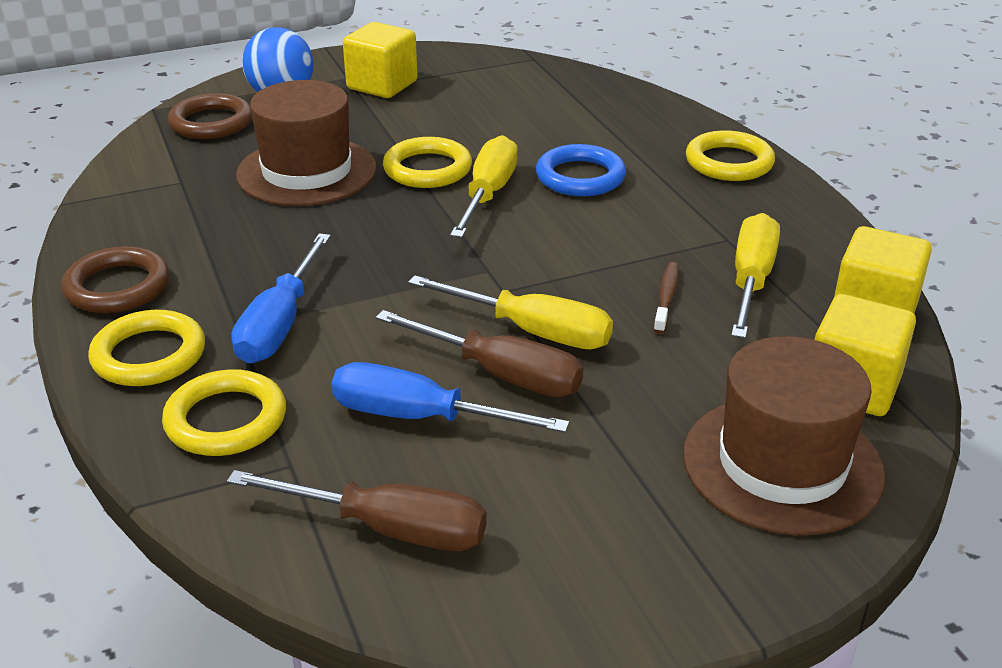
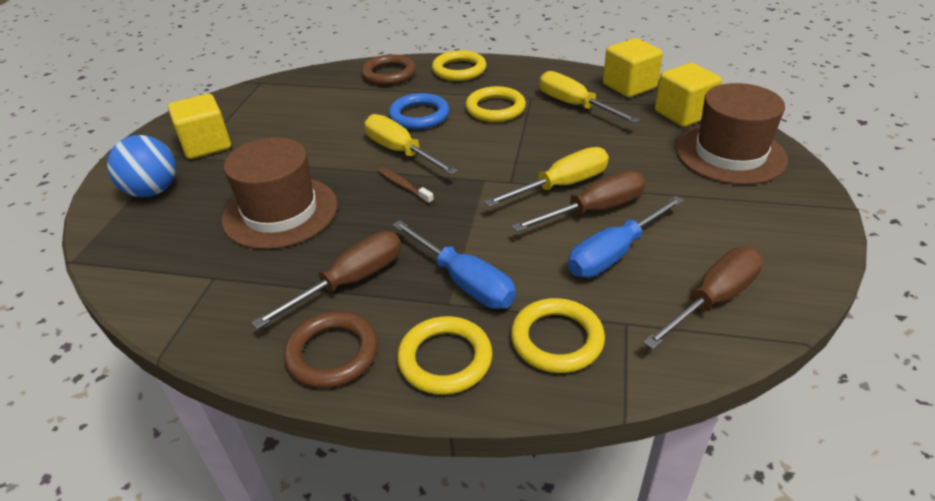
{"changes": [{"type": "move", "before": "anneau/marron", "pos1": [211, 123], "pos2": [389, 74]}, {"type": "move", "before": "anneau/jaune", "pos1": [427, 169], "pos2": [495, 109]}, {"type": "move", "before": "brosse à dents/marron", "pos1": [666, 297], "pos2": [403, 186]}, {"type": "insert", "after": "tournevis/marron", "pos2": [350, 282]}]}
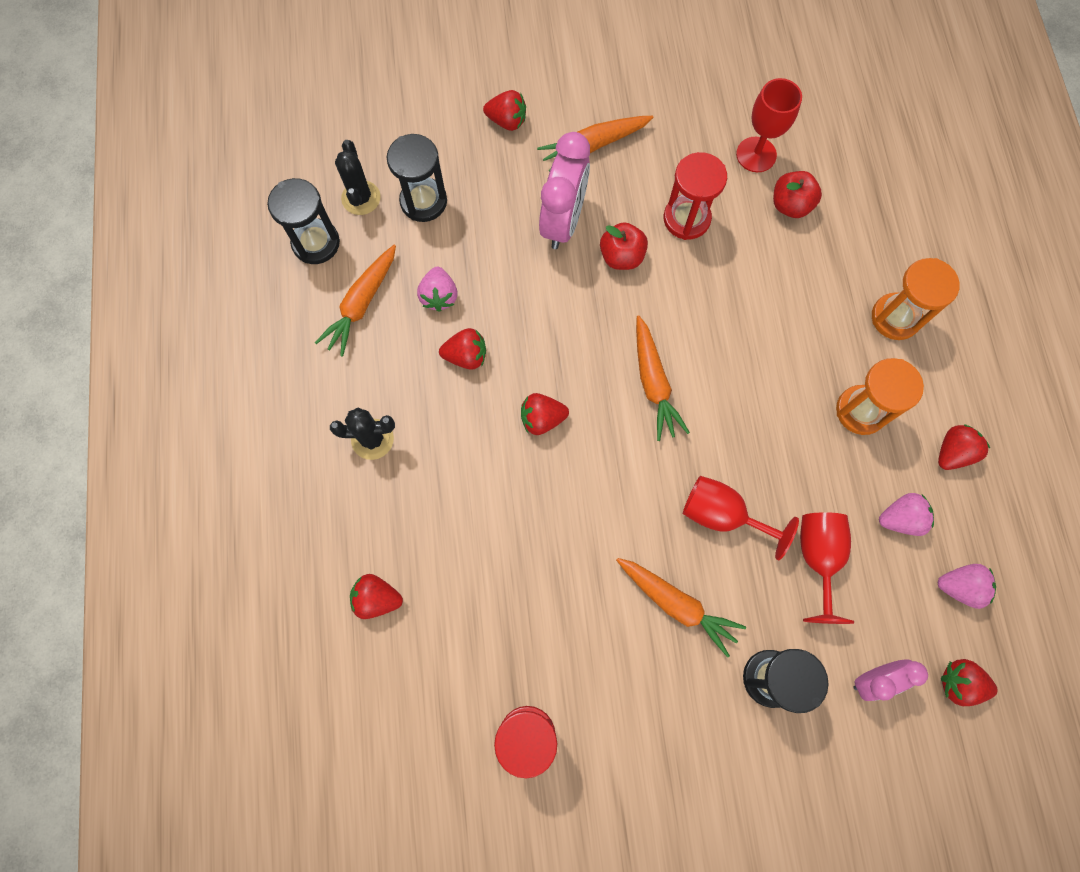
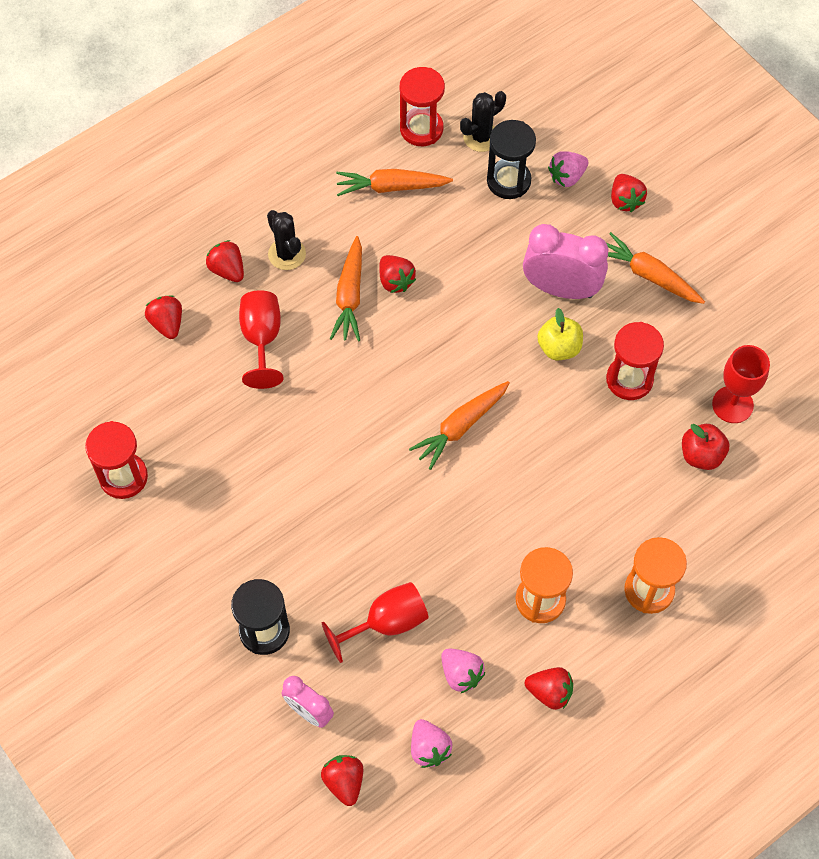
{"changes": [{"type": "rotate", "before": "réveil/rose", "pos1": [563, 221], "pos2": [561, 289], "turn": -150}, {"type": "recolor", "before": "sablier/noir", "after": "sablier/rouge", "pos1": [316, 243], "pos2": [421, 129]}, {"type": "recolor", "before": "pomme/rouge", "after": "pomme/jaune", "pos1": [621, 256], "pos2": [559, 347]}, {"type": "move", "before": "fraise/rose", "pos1": [439, 296], "pos2": [567, 177]}, {"type": "move", "before": "fraise/rouge", "pos1": [542, 419], "pos2": [227, 270]}, {"type": "move", "before": "verre à pied/rouge", "pos1": [722, 515], "pos2": [262, 339]}, {"type": "move", "before": "carotte/orange", "pos1": [677, 604], "pos2": [350, 296]}]}
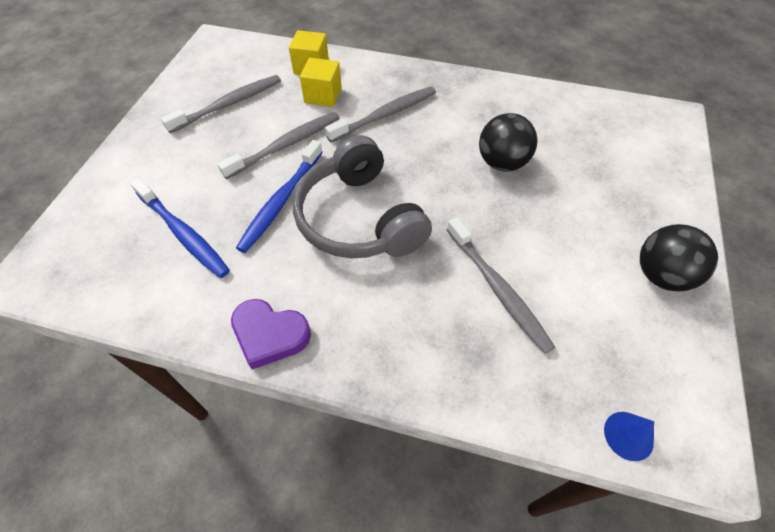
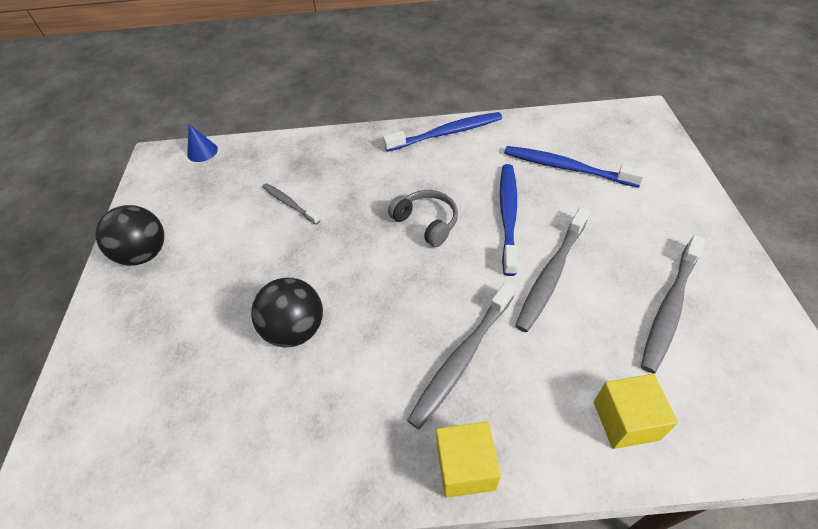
{"changes": [{"type": "move", "before": "cube/jaune", "pos1": [323, 95], "pos2": [465, 467]}, {"type": "resize", "before": "casque audio/gris", "pos1": [360, 218], "pos2": [426, 223], "scale": 0.51}, {"type": "resize", "before": "brosse à dents/gris", "pos1": [498, 289], "pos2": [289, 203], "scale": 0.6}, {"type": "replace", "before": "cœur/violet", "after": "brosse à dents/bleu", "pos1": [270, 335], "pos2": [446, 133]}]}
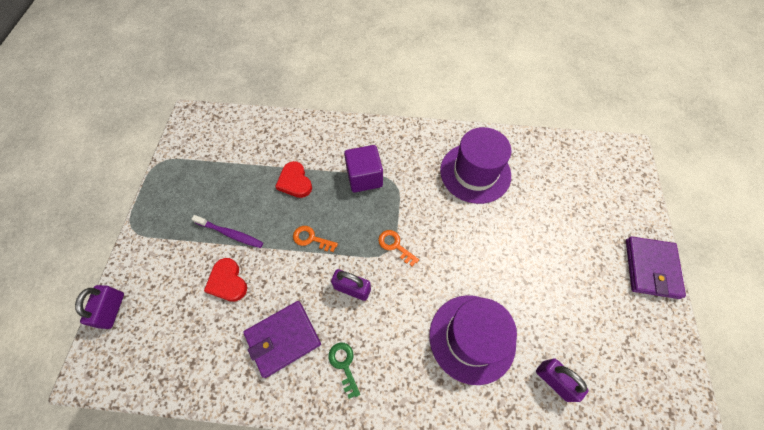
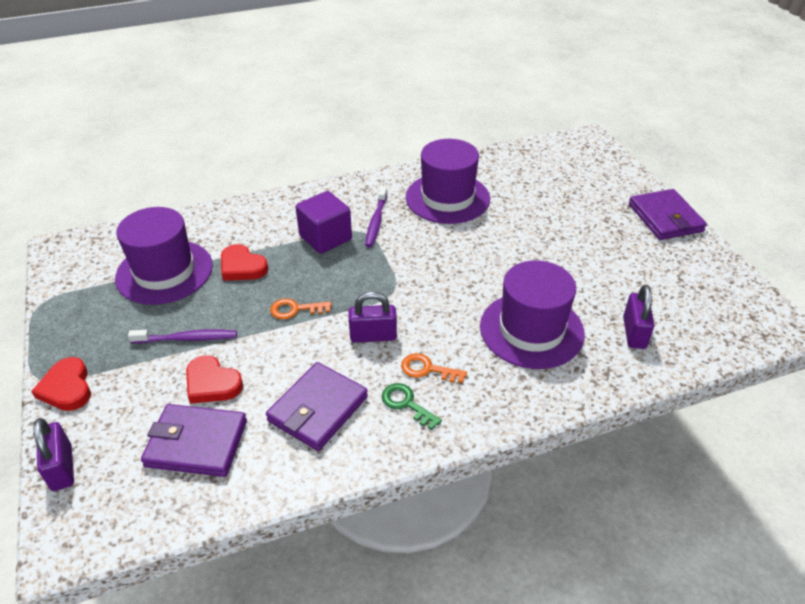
{"changes": [{"type": "move", "before": "clé/orange", "pos1": [395, 245], "pos2": [427, 369]}, {"type": "rotate", "before": "cadenas/violet", "pos1": [554, 381], "pos2": [634, 333], "turn": 75}, {"type": "insert", "after": "brosse à dents/violet", "pos2": [376, 221]}, {"type": "insert", "after": "chapeau/violet", "pos2": [164, 272]}, {"type": "insert", "after": "cœur/rouge", "pos2": [67, 388]}, {"type": "insert", "after": "portefeuille/violet", "pos2": [196, 443]}]}
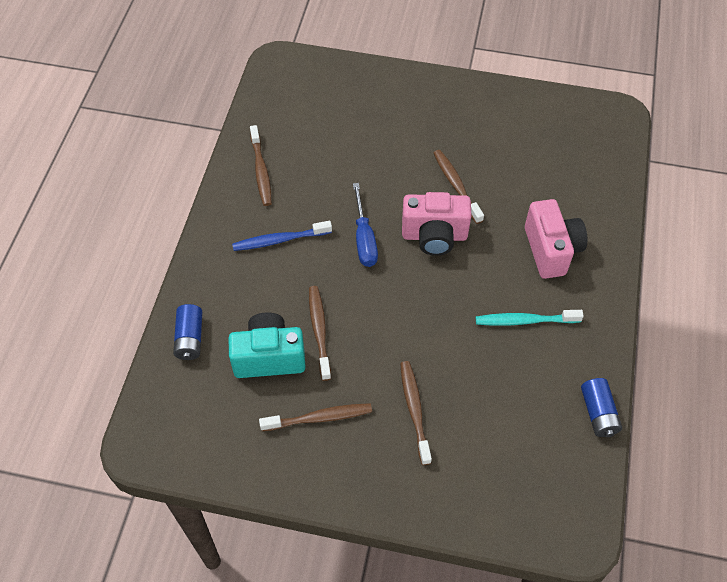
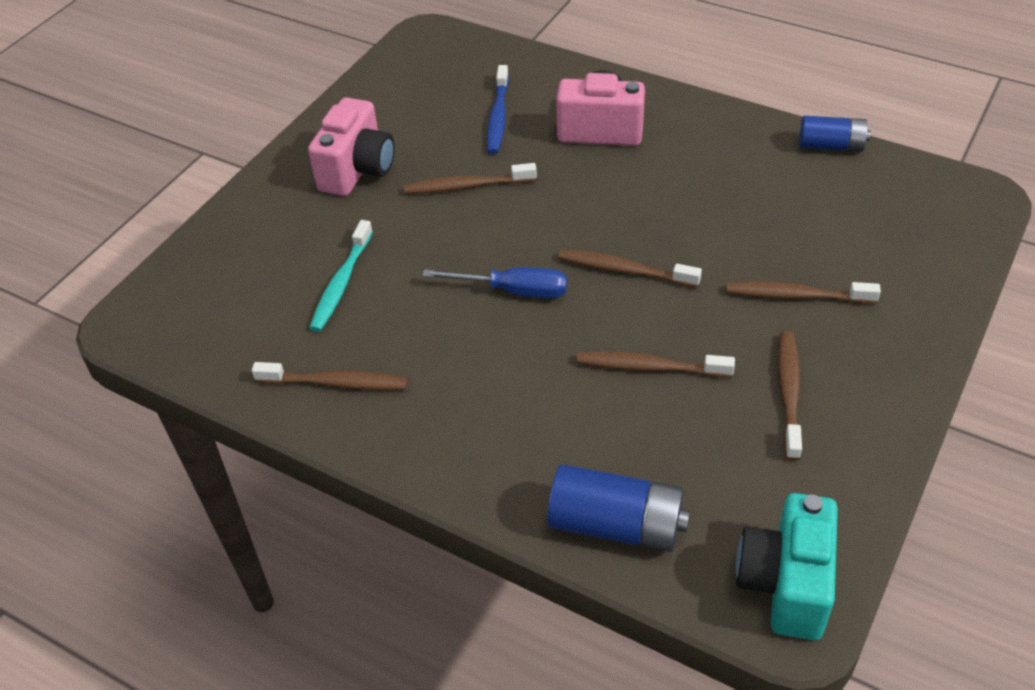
{"changes": [{"type": "move", "before": "appareil photo/rose", "pos1": [434, 236], "pos2": [357, 170]}, {"type": "move", "before": "brosse à dents/bleu", "pos1": [280, 240], "pos2": [498, 117]}, {"type": "resize", "before": "pile/bleu", "pos1": [190, 338], "pos2": [616, 525], "scale": 1.52}, {"type": "move", "before": "brosse à dents/turquoise", "pos1": [525, 321], "pos2": [341, 283]}, {"type": "move", "before": "appareil photo/turquoise", "pos1": [269, 357], "pos2": [785, 584]}, {"type": "insert", "after": "brosse à dents/marron", "pos2": [624, 270]}]}
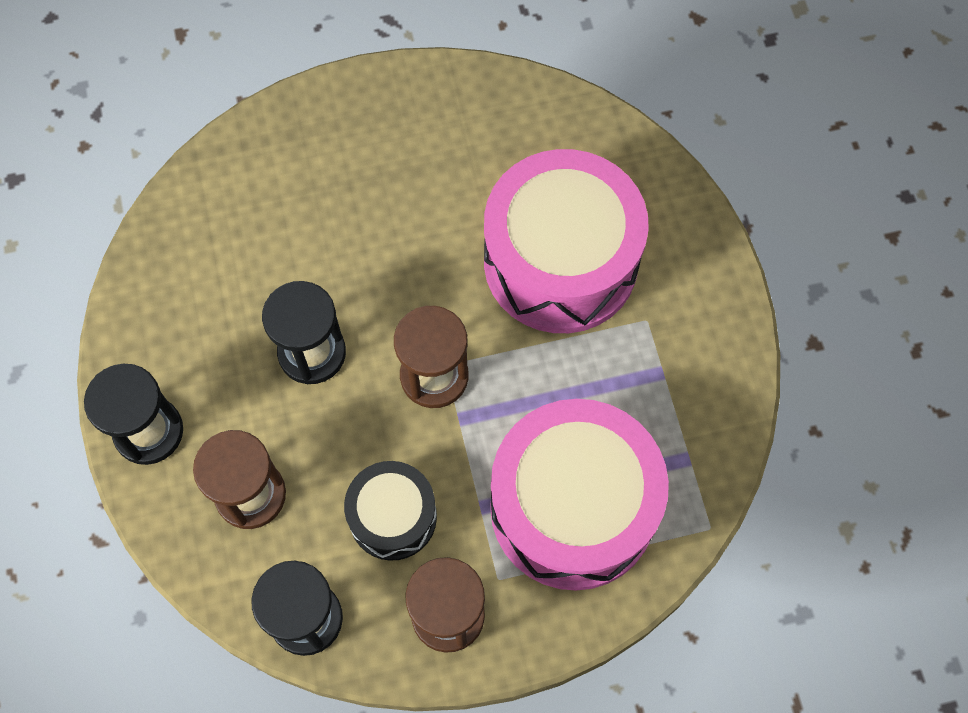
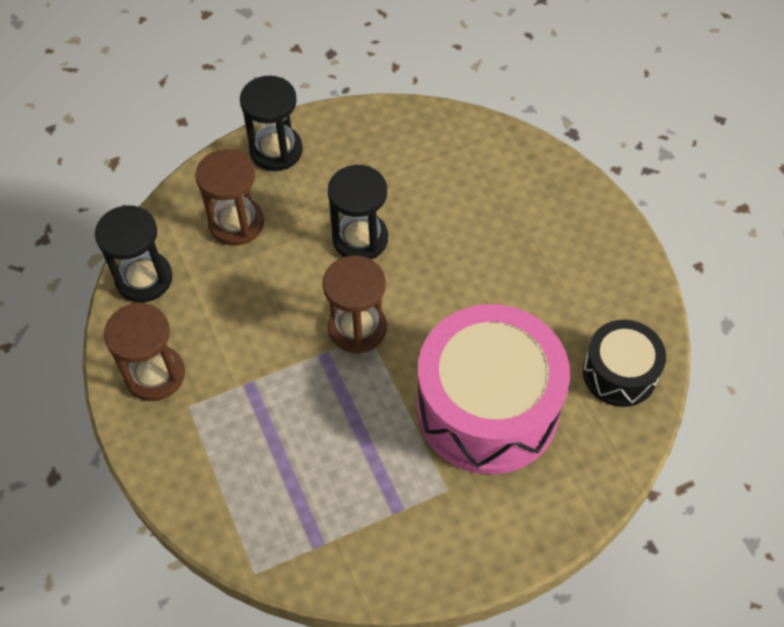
{"changes": [{"type": "delete", "before": "tambour/rose", "pos1": [573, 507]}, {"type": "move", "before": "tambour/noir", "pos1": [393, 517], "pos2": [619, 373]}]}
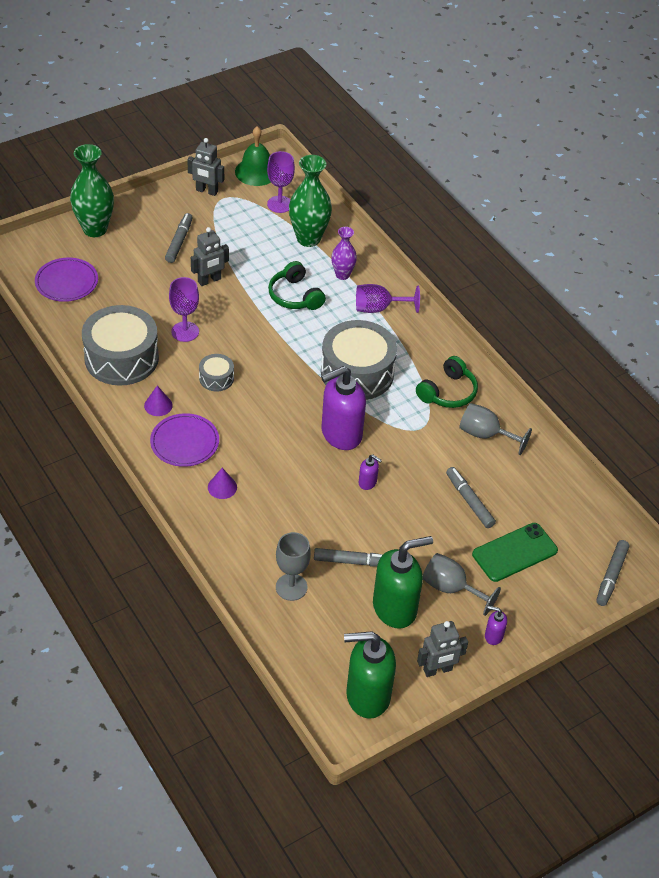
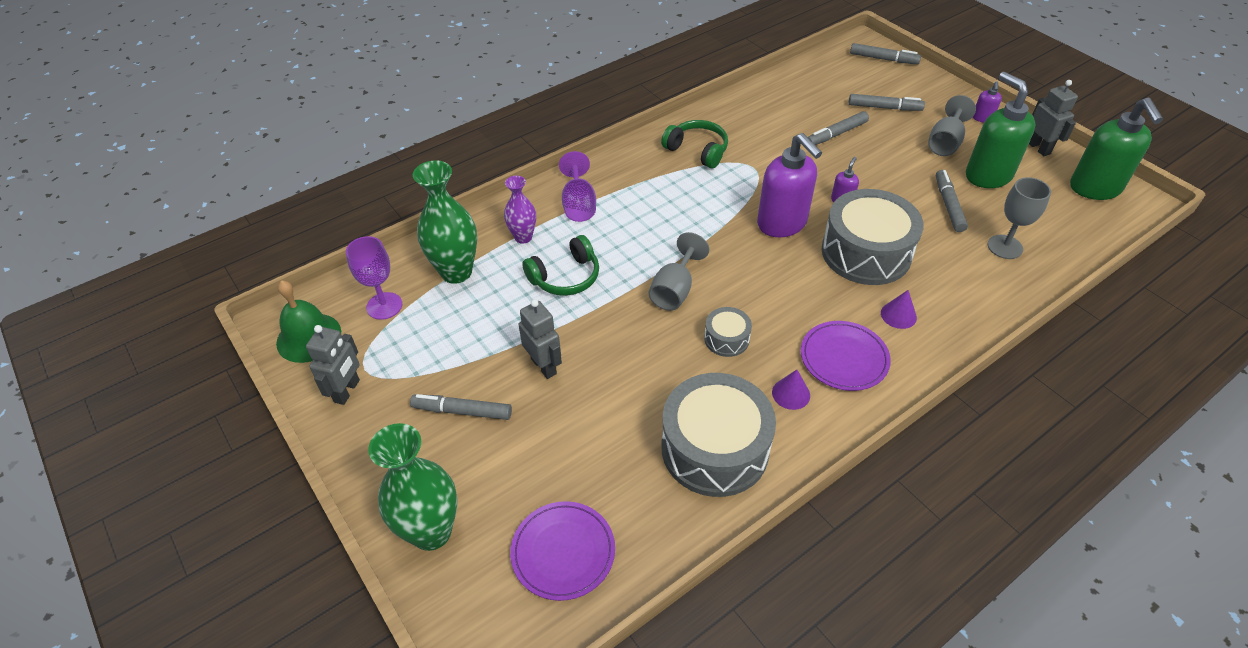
{"changes": [{"type": "delete", "before": "verre à pied/violet", "pos1": [185, 331]}, {"type": "move", "before": "tambour/gris", "pos1": [357, 373], "pos2": [866, 252]}, {"type": "move", "before": "verre à pied/gris", "pos1": [485, 435], "pos2": [674, 290]}, {"type": "replace", "before": "téléphone/vert", "after": "feutre/gris", "pos1": [514, 552], "pos2": [884, 107]}]}
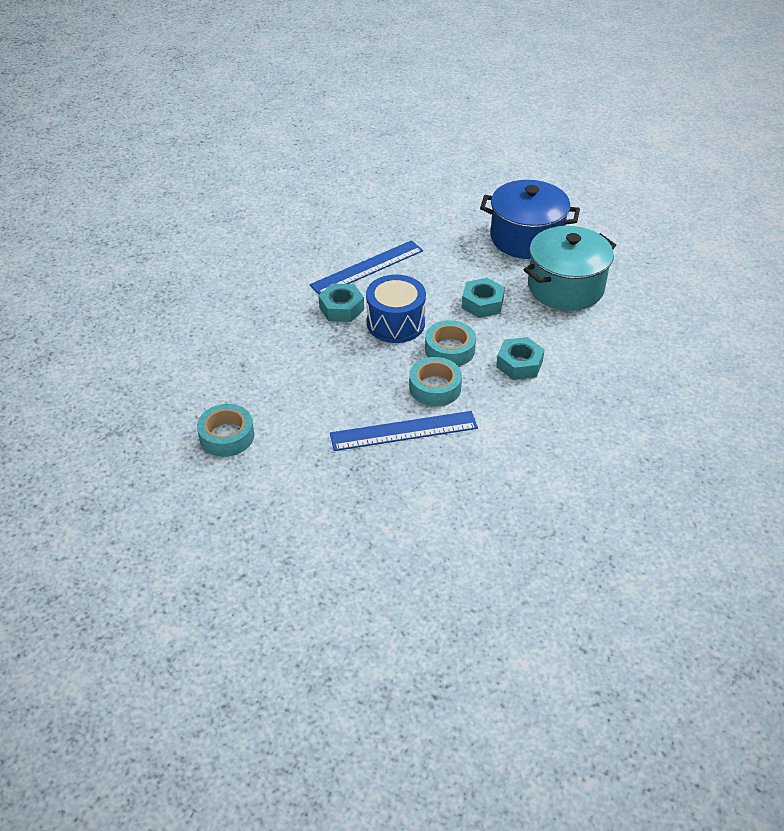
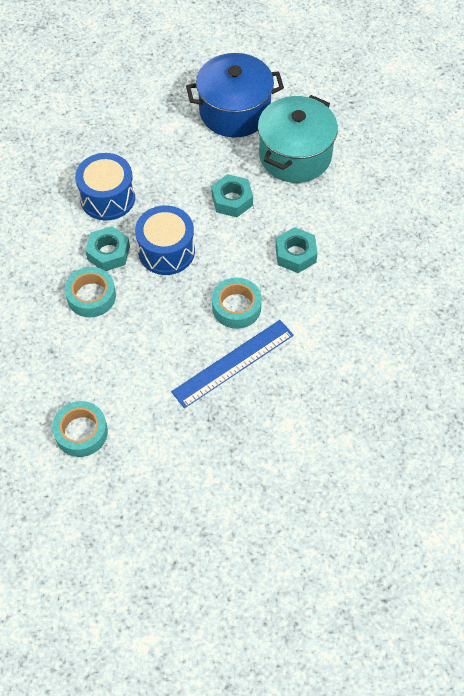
{"changes": [{"type": "replace", "before": "règle/bleu", "after": "tambour/bleu", "pos1": [367, 268], "pos2": [107, 198]}, {"type": "move", "before": "ruban adhésif/turquoise", "pos1": [450, 349], "pos2": [91, 296]}]}
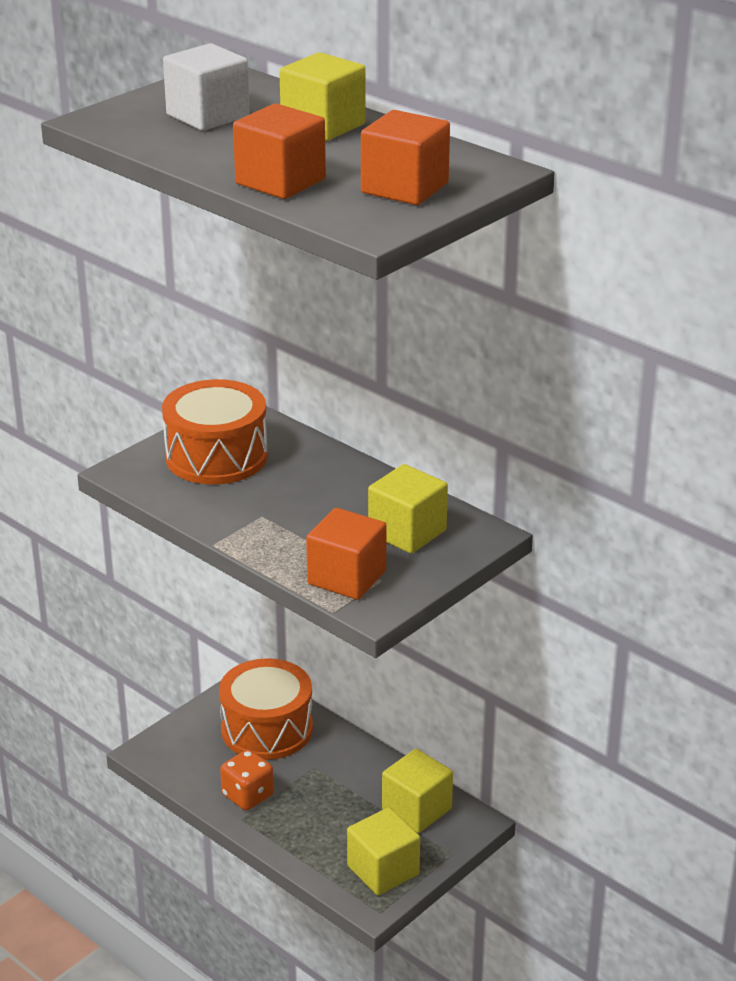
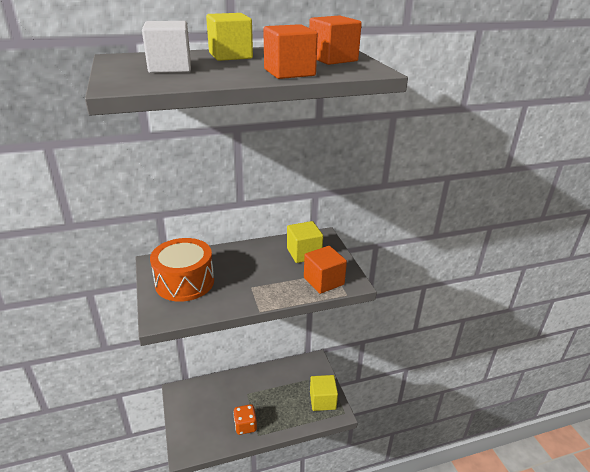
{"changes": [{"type": "delete", "before": "tambour/orange", "pos1": [267, 729]}, {"type": "delete", "before": "cube/jaune", "pos1": [416, 809]}]}
